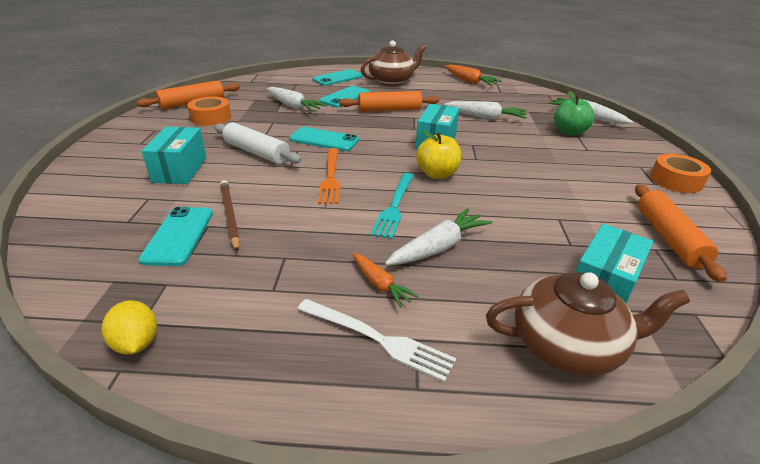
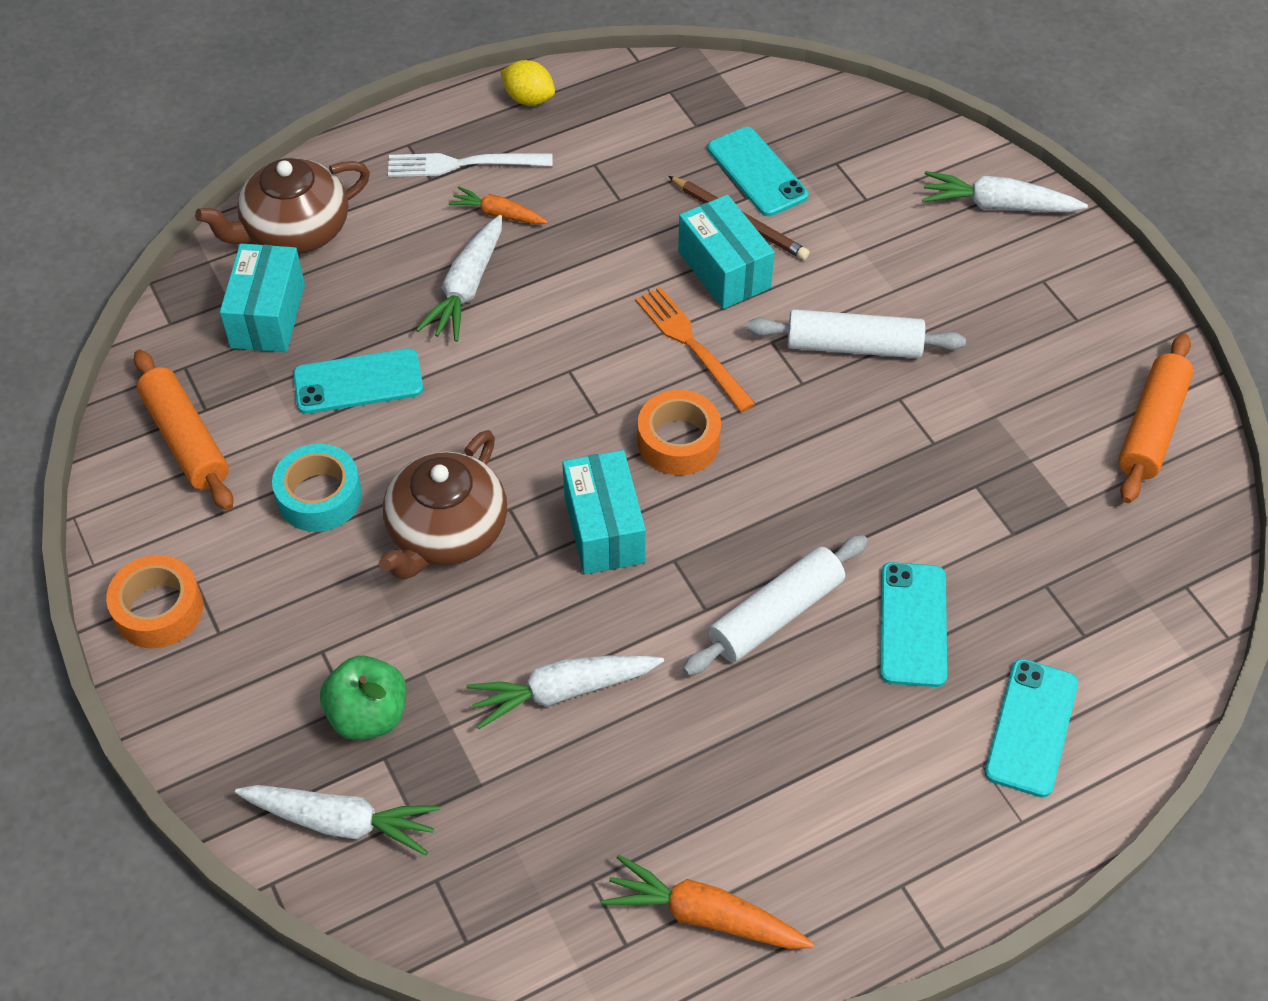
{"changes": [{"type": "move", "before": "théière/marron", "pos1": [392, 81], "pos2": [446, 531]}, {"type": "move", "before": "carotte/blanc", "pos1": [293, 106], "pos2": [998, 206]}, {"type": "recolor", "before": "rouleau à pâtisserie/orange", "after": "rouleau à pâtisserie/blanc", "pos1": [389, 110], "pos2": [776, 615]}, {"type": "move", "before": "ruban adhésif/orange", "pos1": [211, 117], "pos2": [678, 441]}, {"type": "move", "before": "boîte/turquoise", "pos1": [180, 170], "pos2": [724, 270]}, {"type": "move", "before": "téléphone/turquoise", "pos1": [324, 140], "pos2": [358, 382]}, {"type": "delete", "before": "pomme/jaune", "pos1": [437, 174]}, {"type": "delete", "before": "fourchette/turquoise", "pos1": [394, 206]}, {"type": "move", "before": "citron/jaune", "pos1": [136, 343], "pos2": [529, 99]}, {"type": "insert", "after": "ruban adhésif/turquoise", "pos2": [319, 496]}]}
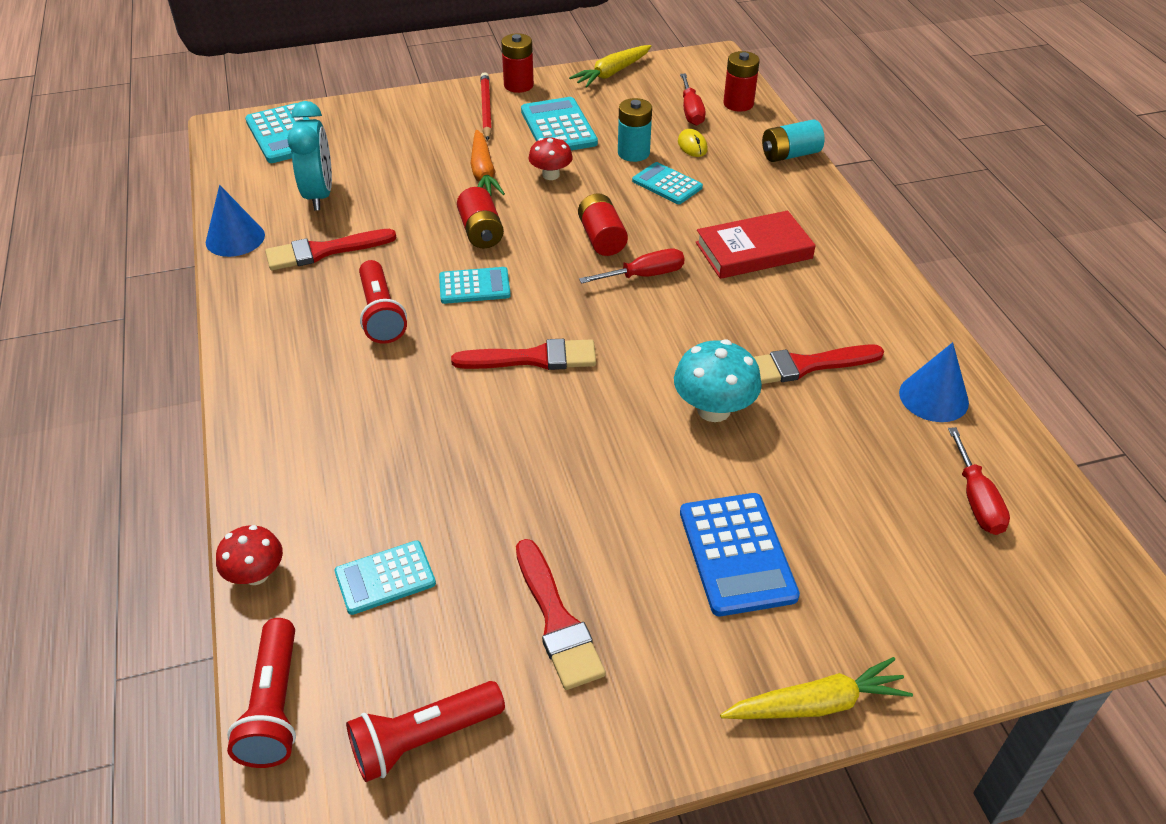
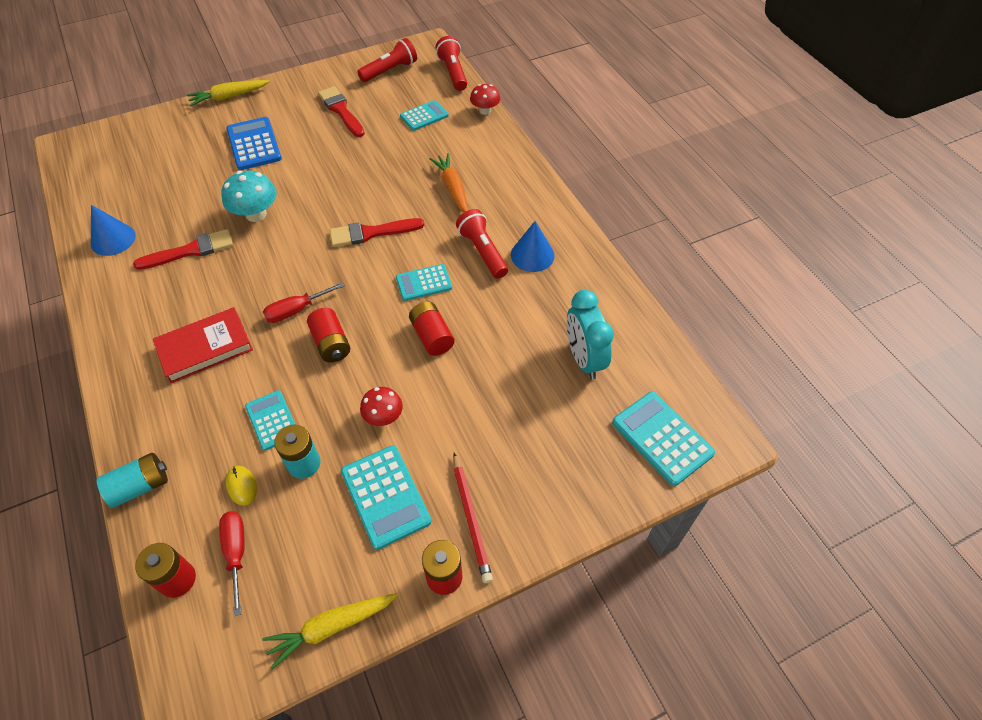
{"changes": [{"type": "rotate", "before": "carotte/jaune", "pos1": [612, 73], "pos2": [331, 627], "turn": -150}, {"type": "move", "before": "carotte/orange", "pos1": [483, 173], "pos2": [453, 188]}, {"type": "rotate", "before": "calculatrice/turquoise", "pos1": [667, 184], "pos2": [272, 420], "turn": -150}, {"type": "move", "before": "cône/bleu", "pos1": [235, 238], "pos2": [532, 255]}, {"type": "delete", "before": "pinceau/rouge", "pos1": [324, 251]}, {"type": "delete", "before": "tournevis/rouge", "pos1": [976, 500]}]}
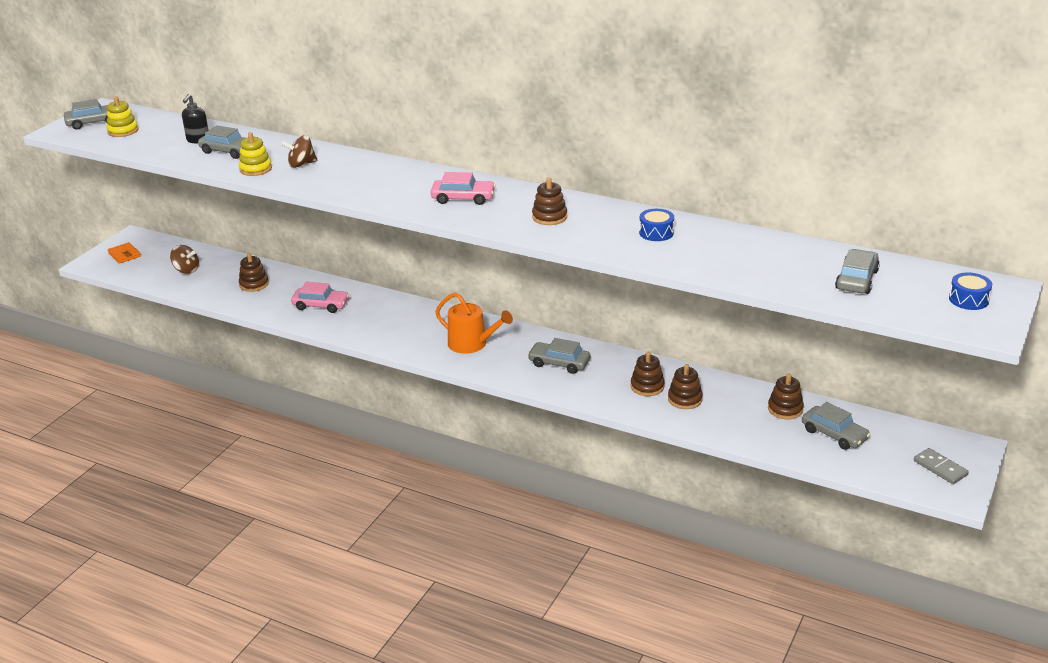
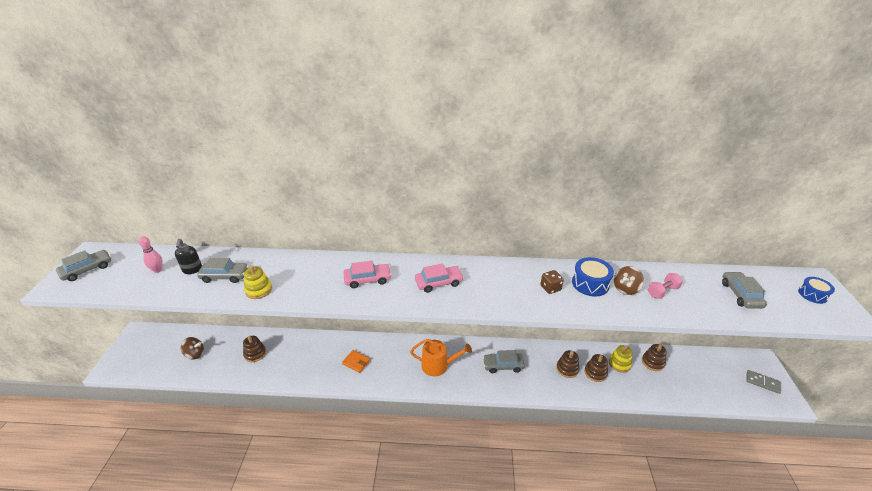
{"changes": [{"type": "move", "before": "jouet à empiler/jaune", "pos1": [123, 131], "pos2": [619, 364]}, {"type": "move", "before": "toupie/marron", "pos1": [301, 164], "pos2": [625, 289]}, {"type": "delete", "before": "jouet à empiler/marron", "pos1": [549, 217]}, {"type": "resize", "before": "tambour/bleu", "pos1": [656, 233], "pos2": [590, 283], "scale": 1.5}, {"type": "move", "before": "portefeuille/orange", "pos1": [124, 255], "pos2": [356, 362]}, {"type": "move", "before": "voiture/rose", "pos1": [321, 305], "pos2": [367, 279]}, {"type": "delete", "before": "voiture/gris", "pos1": [834, 434]}, {"type": "insert", "after": "quille/rose", "pos2": [157, 270]}, {"type": "insert", "after": "dé/marron", "pos2": [550, 288]}, {"type": "insert", "after": "haltère/rose", "pos2": [662, 291]}]}
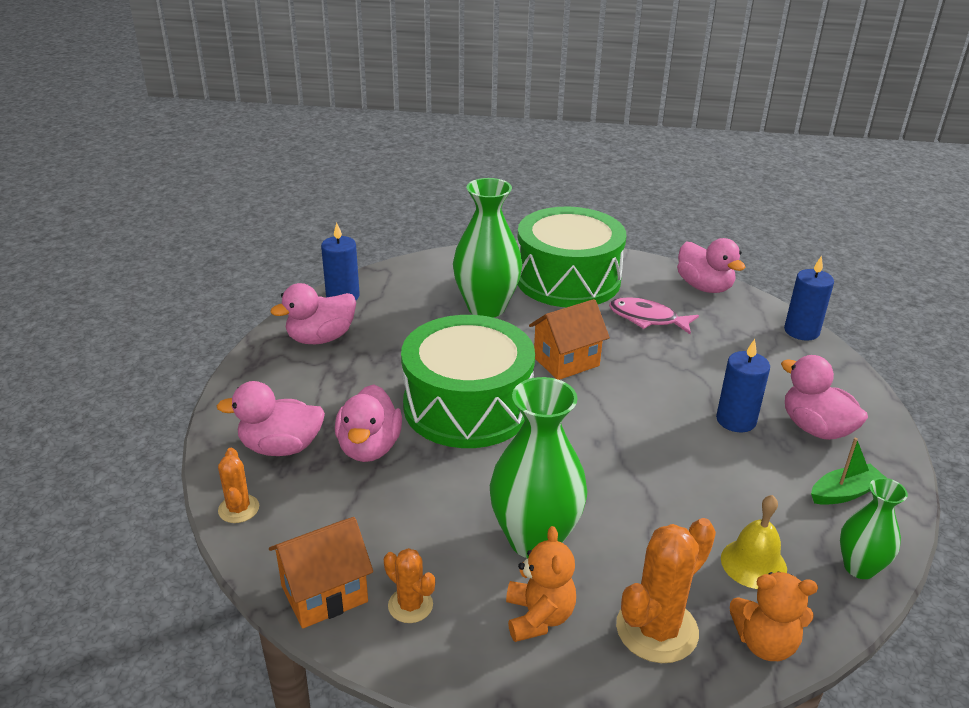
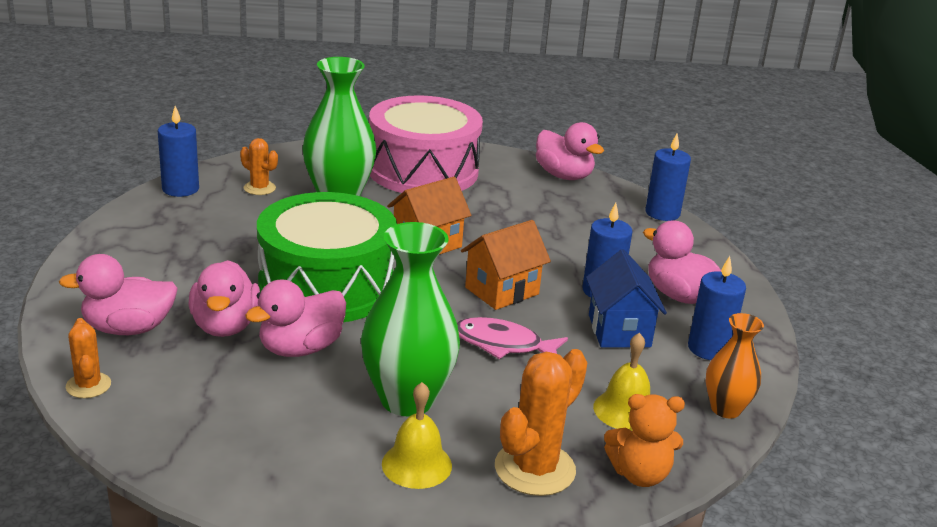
{"changes": [{"type": "recolor", "before": "tambour/vert", "after": "tambour/rose", "pos1": [568, 279], "pos2": [423, 170]}, {"type": "move", "before": "canard/rose", "pos1": [321, 338], "pos2": [300, 348]}, {"type": "move", "before": "poisson/rose", "pos1": [647, 319], "pos2": [503, 344]}, {"type": "replace", "before": "bateau/vert", "after": "bougie/bleu", "pos1": [844, 493], "pos2": [709, 348]}, {"type": "recolor", "before": "vase/vert", "after": "vase/orange", "pos1": [859, 567], "pos2": [725, 409]}, {"type": "move", "before": "maison/orange", "pos1": [324, 594], "pos2": [502, 291]}, {"type": "replace", "before": "ours en peluche/orange", "after": "cloche/jaune", "pos1": [538, 617], "pos2": [416, 464]}, {"type": "move", "before": "cactus/orange", "pos1": [410, 605], "pos2": [259, 188]}, {"type": "insert", "after": "maison/bleu", "pos2": [619, 331]}]}
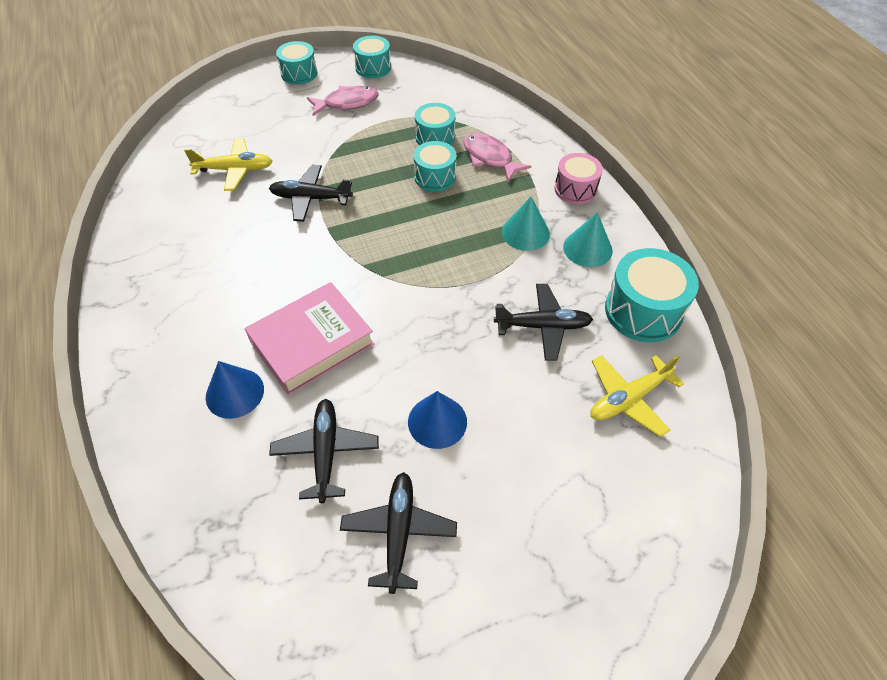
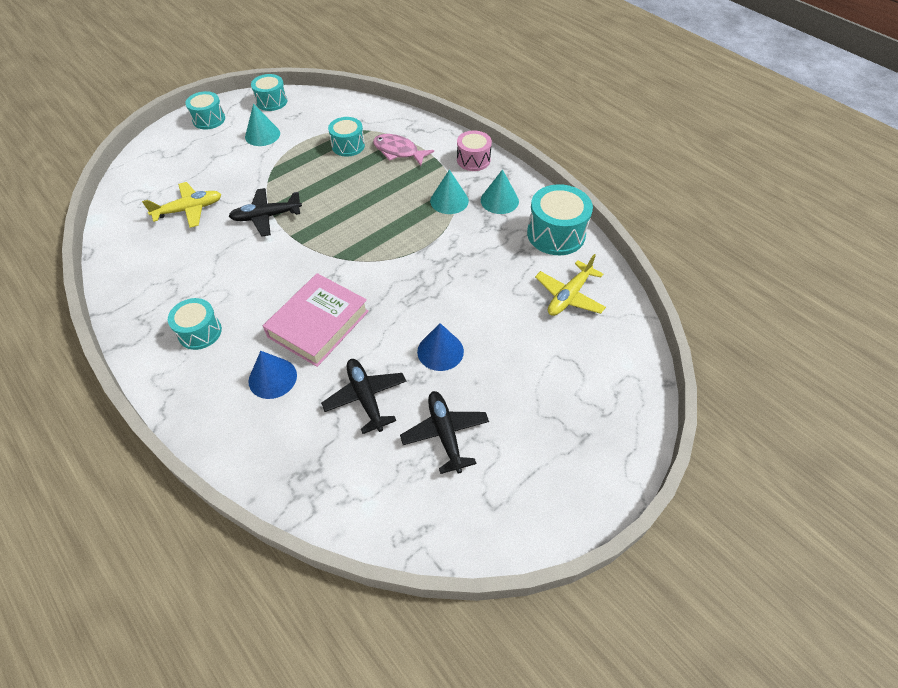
{"changes": [{"type": "replace", "before": "poisson/rose", "after": "cône/turquoise", "pos1": [347, 103], "pos2": [262, 135]}, {"type": "move", "before": "tambour/turquoise", "pos1": [435, 177], "pos2": [200, 332]}, {"type": "delete", "before": "avion/noir", "pos1": [543, 326]}]}
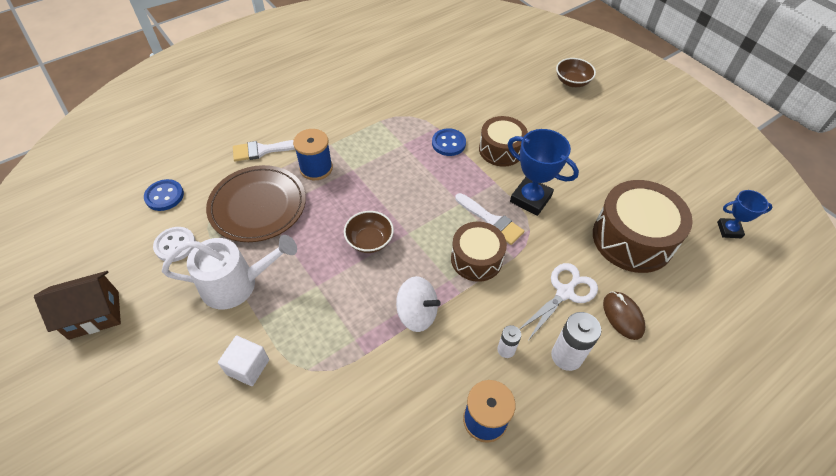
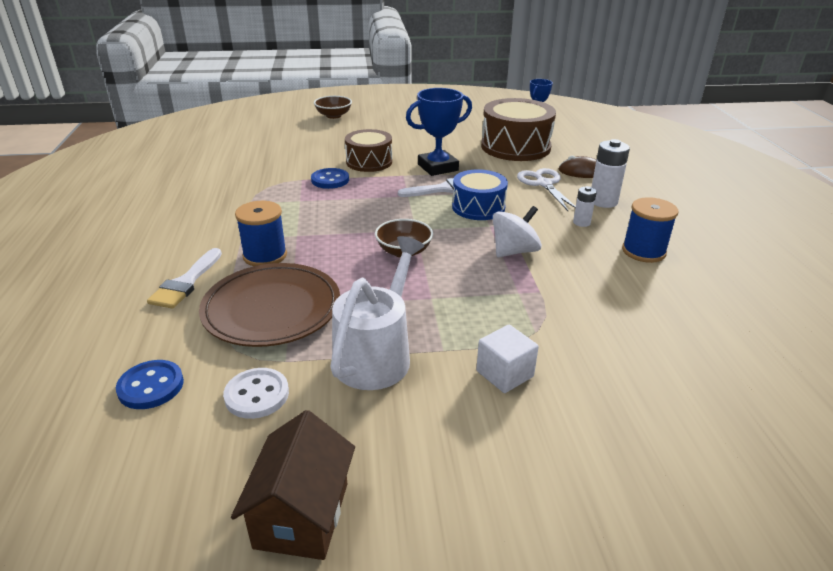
{"changes": [{"type": "recolor", "before": "tambour/marron", "after": "tambour/bleu", "pos1": [476, 259], "pos2": [478, 207]}]}
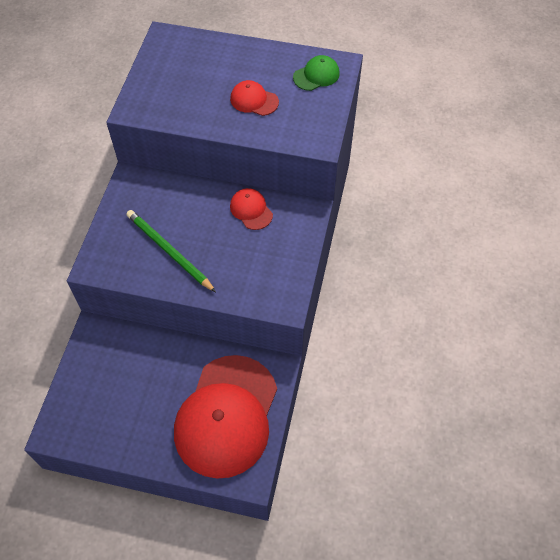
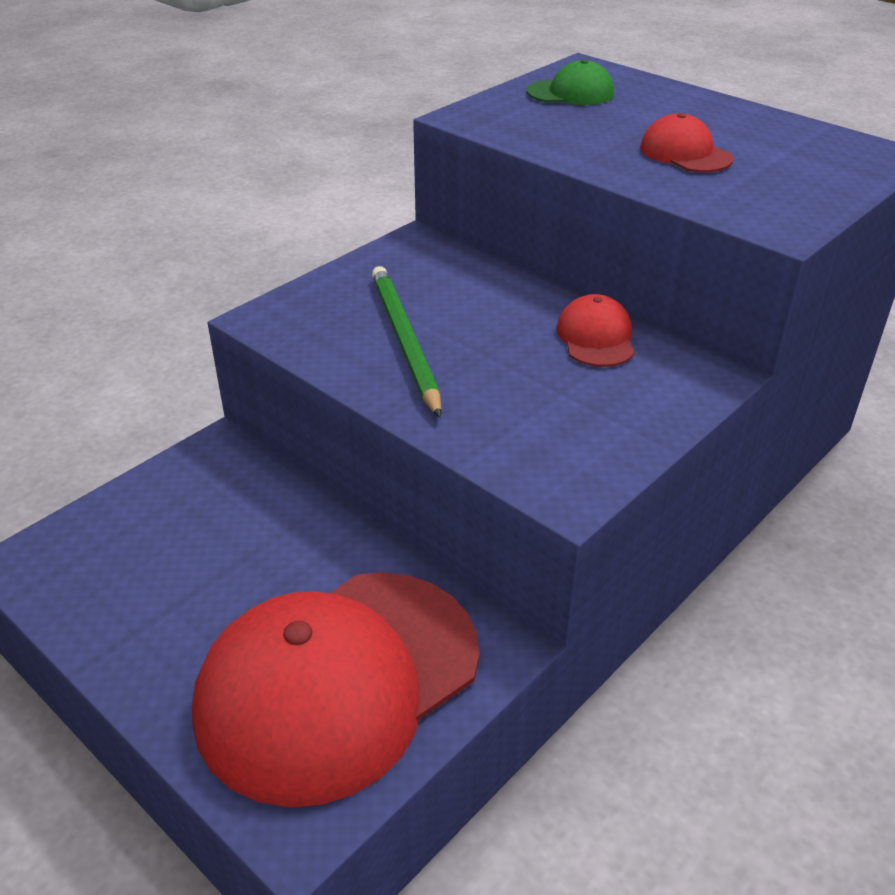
{"changes": [{"type": "move", "before": "casquette/vert", "pos1": [316, 75], "pos2": [571, 93]}]}
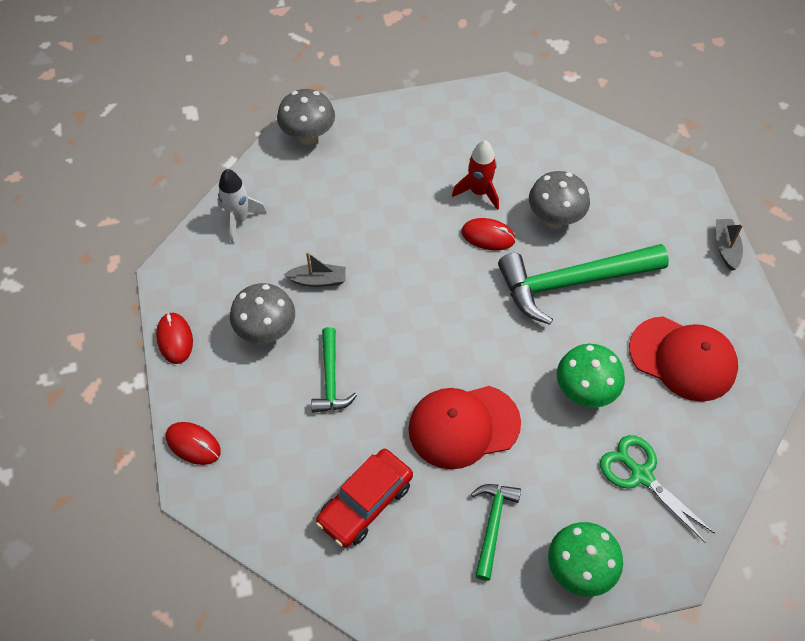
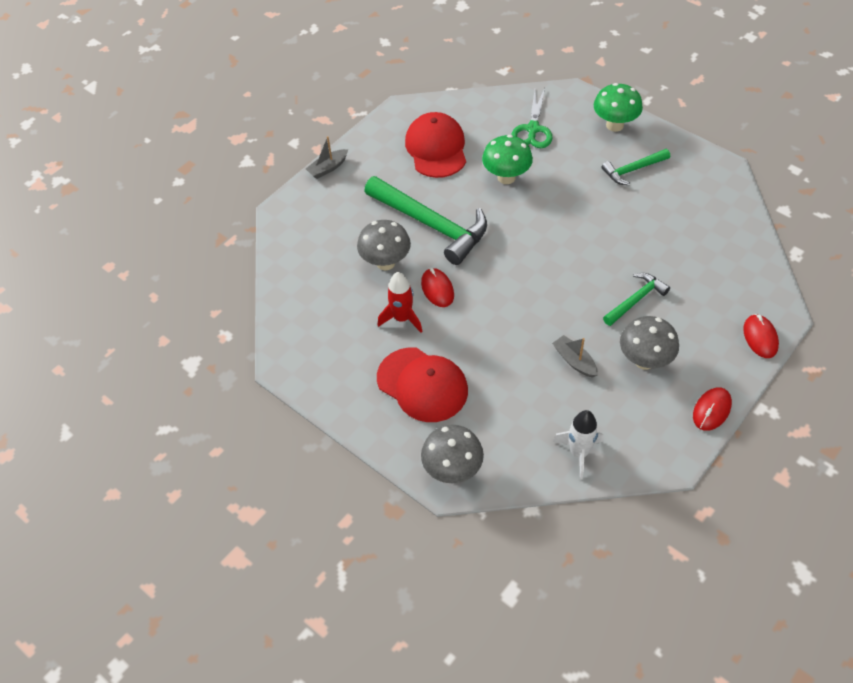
{"changes": [{"type": "move", "before": "casquette/rouge", "pos1": [463, 426], "pos2": [422, 385]}, {"type": "delete", "before": "voiture/rouge", "pos1": [365, 503]}]}
